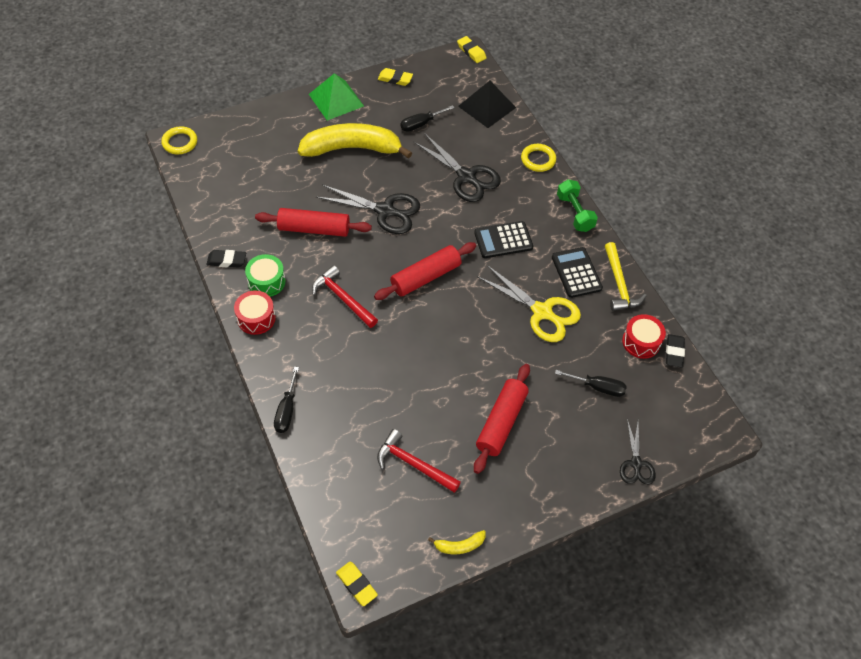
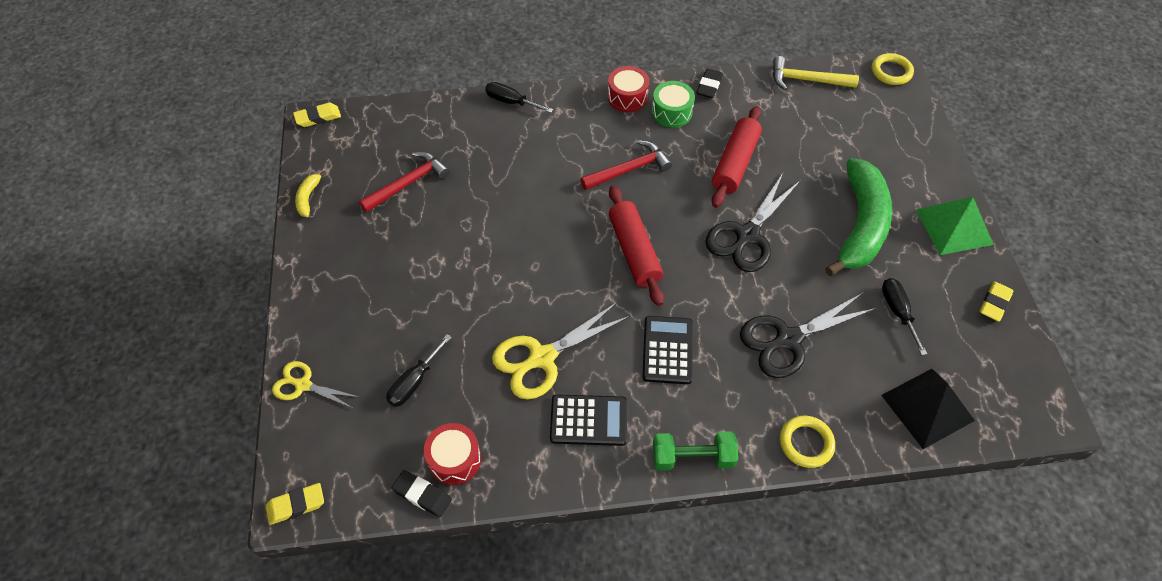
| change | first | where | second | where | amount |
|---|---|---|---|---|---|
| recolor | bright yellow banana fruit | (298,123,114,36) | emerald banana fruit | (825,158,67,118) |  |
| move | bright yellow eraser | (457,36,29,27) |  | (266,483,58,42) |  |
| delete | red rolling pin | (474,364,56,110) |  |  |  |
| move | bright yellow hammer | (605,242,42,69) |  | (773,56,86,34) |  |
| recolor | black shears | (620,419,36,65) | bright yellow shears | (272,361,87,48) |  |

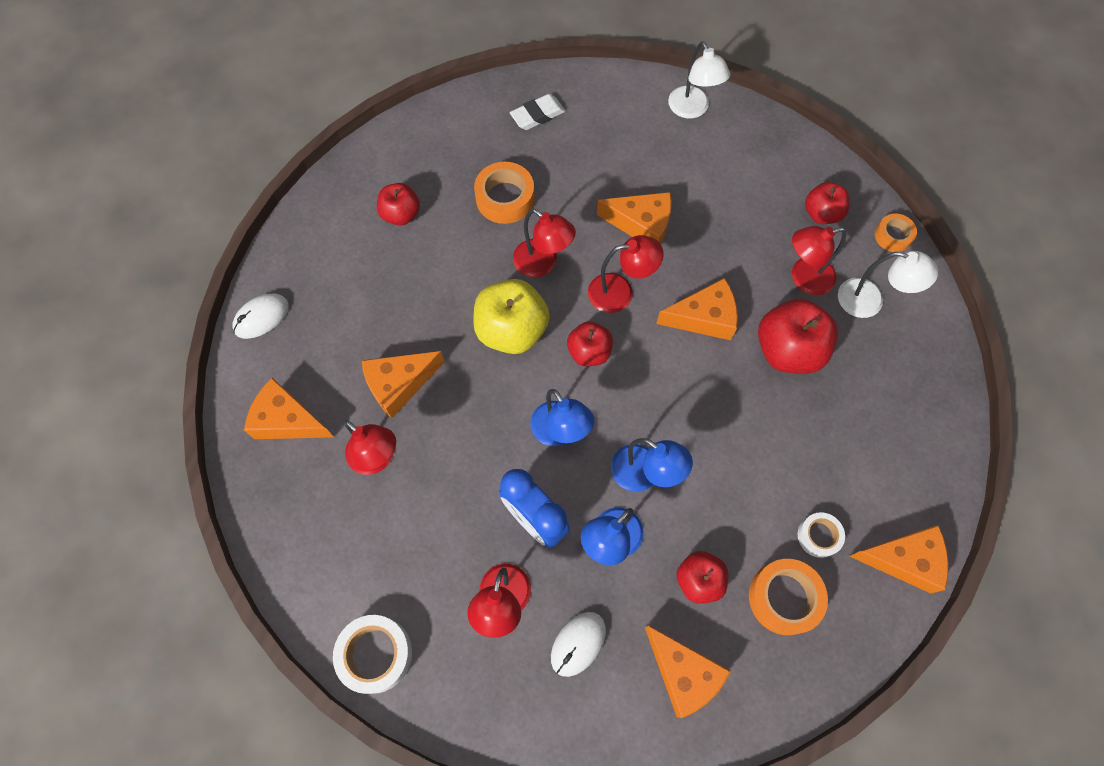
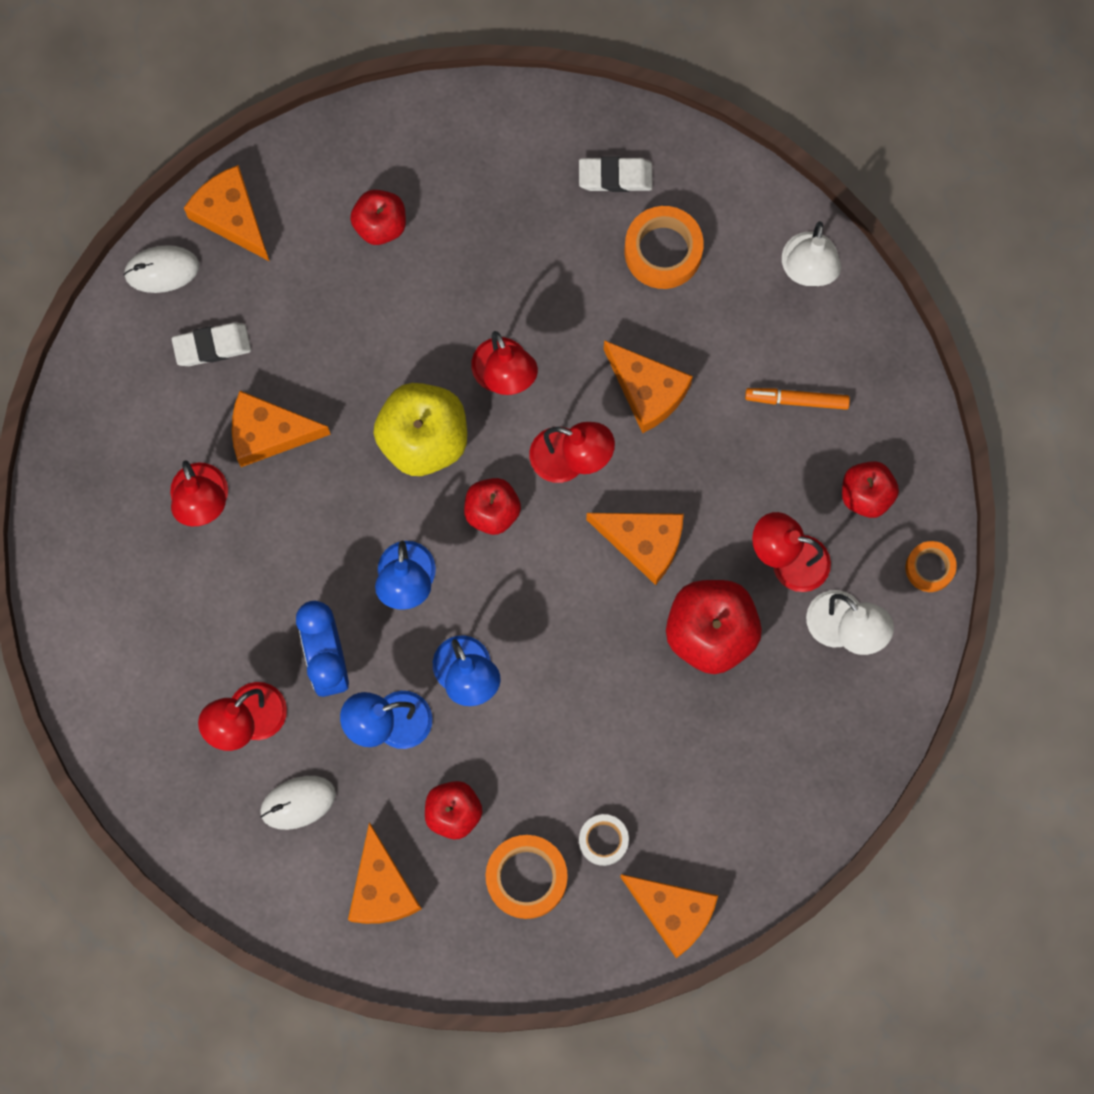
| change | first | where | second | where | amount |
|---|---|---|---|---|---|
| move | bright orange cheese | (244,378,90,61) |  | (184,165,85,96) |  |
| delete | snow-white tape | (333,615,79,79) |  |  |  |
| move | bright orange tape | (474,162,60,62) |  | (625,206,79,83) |  |
| insert |  |  | snow-white eraser | (172,323,79,43) |  |
| insert |  |  | bright orange marker | (745,388,105,22) |  |

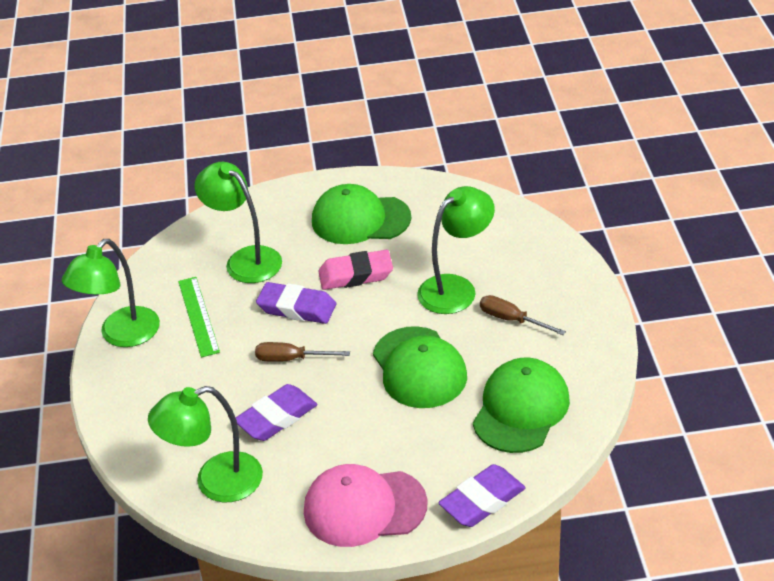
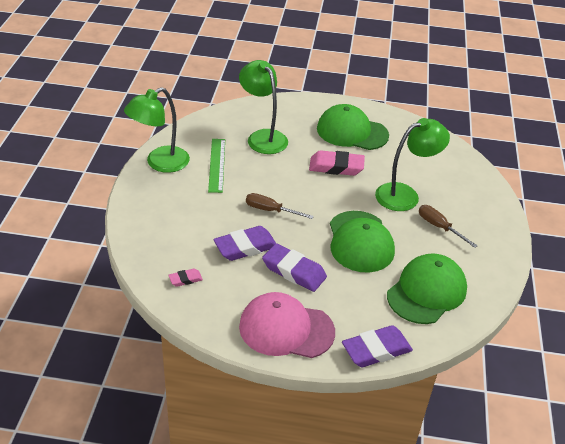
| change | first | where | second | where | amount |
|---|---|---|---|---|---|
| replace | emerald desk lamp | (148,386,115,116) | pink eraser | (168,268,35,19) |  |
| move | royal purple eraser | (256,282,80,42) |  | (262,243,65,49) |  |

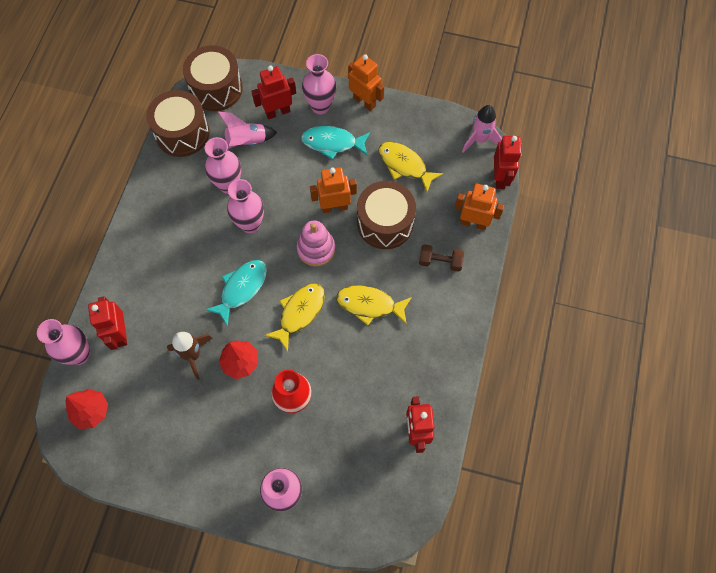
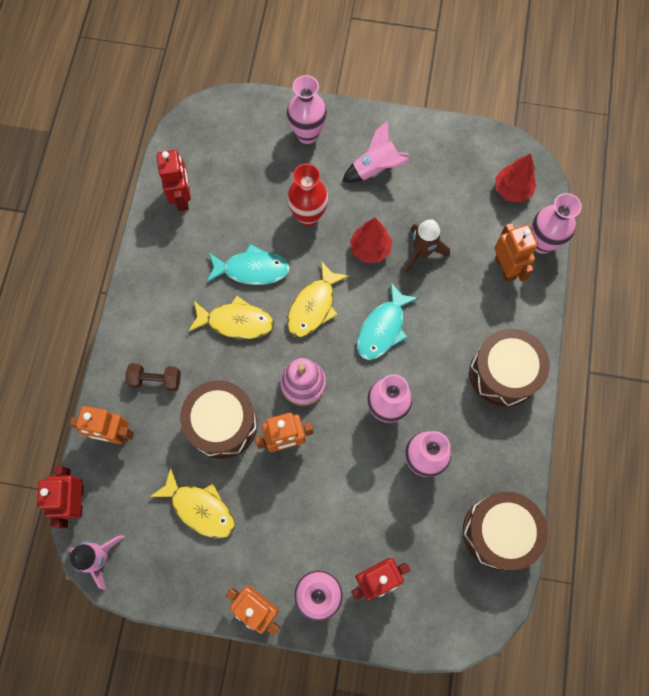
| change | first | where | second | where | amount |
|---|---|---|---|---|---|
| recolor | red robot figure | (88,296,39,54) | bright orange robot figure | (494,223,44,59) |  |
| move | brown drum | (183,45,60,66) |  | (469,329,81,78) |  |
| move | pink rocket | (218,112,59,37) |  | (342,120,67,63) |  |
| move | aqua fish | (301,126,69,34) |  | (207,244,83,41) |  |

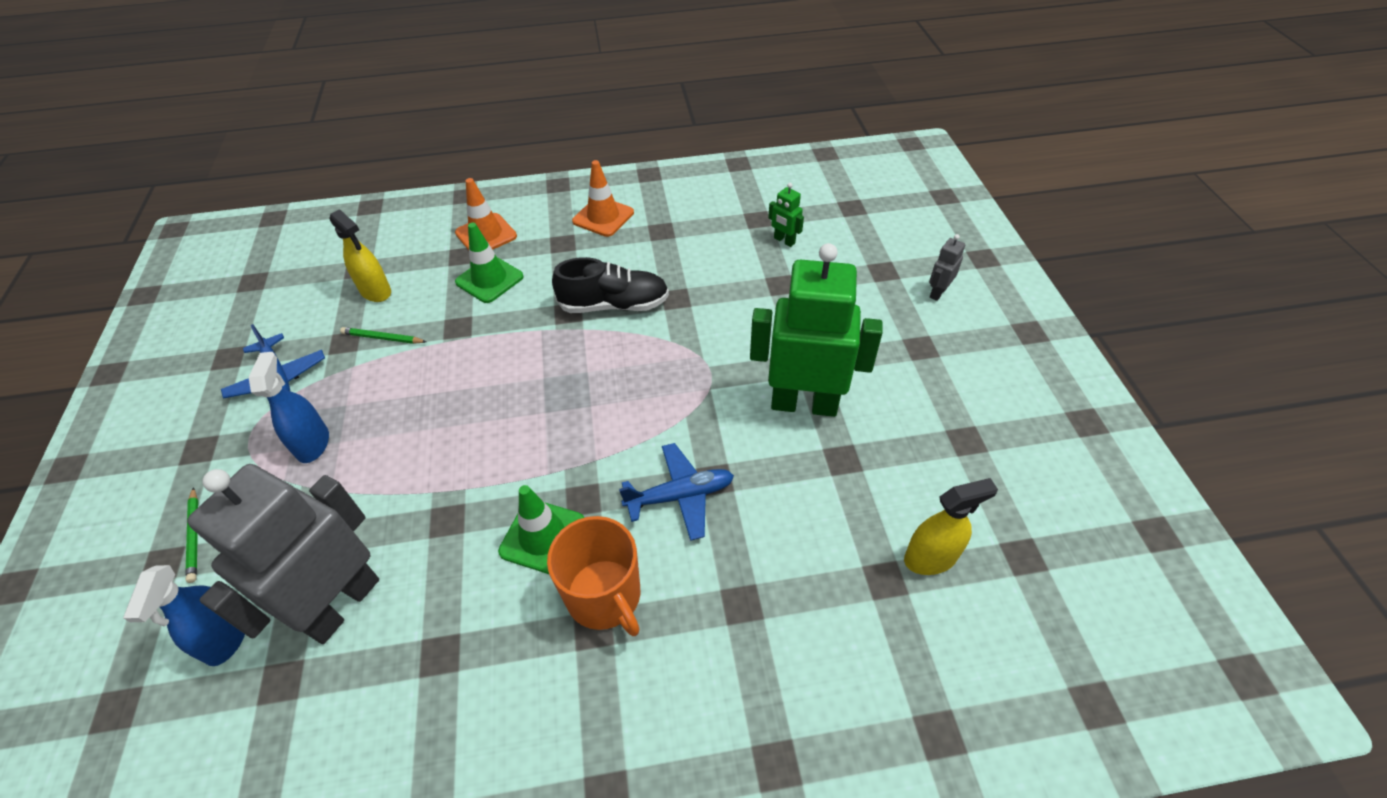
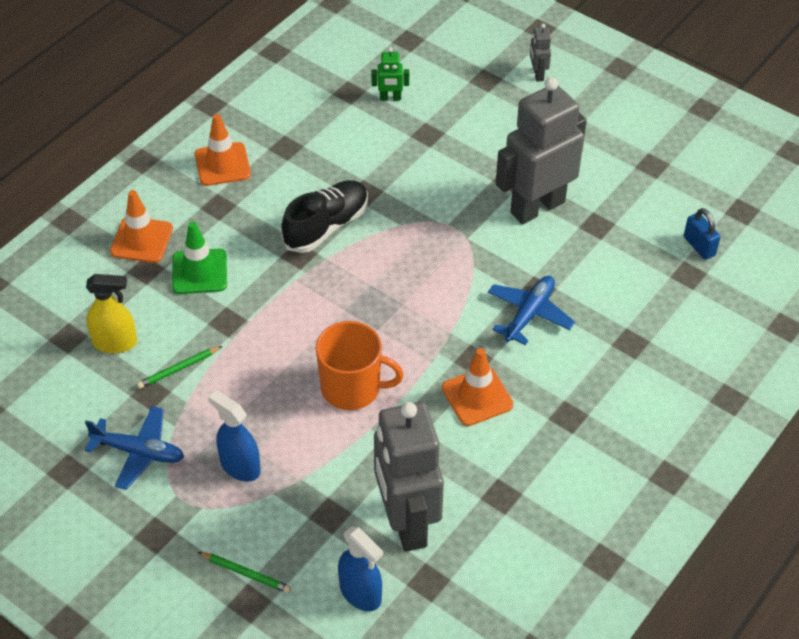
| change | first | where | second | where | amount |
|---|---|---|---|---|---|
| recolor | emerald safety cone | (498,485,86,89) | bright orange safety cone | (442,348,72,78) |  |
| move | bright orange coffee mug | (547,516,93,120) |  | (316,321,88,89) |  |
| recolor | emerald robot figure | (750,243,133,174) | ash-grey robot figure | (496,77,91,147) |  |
| replace | bright yellow sprayer | (904,478,94,97) | cobalt padlock | (684,208,36,52) |  |

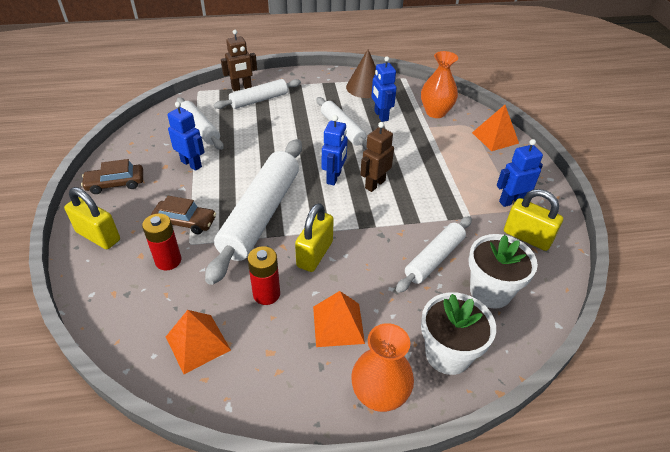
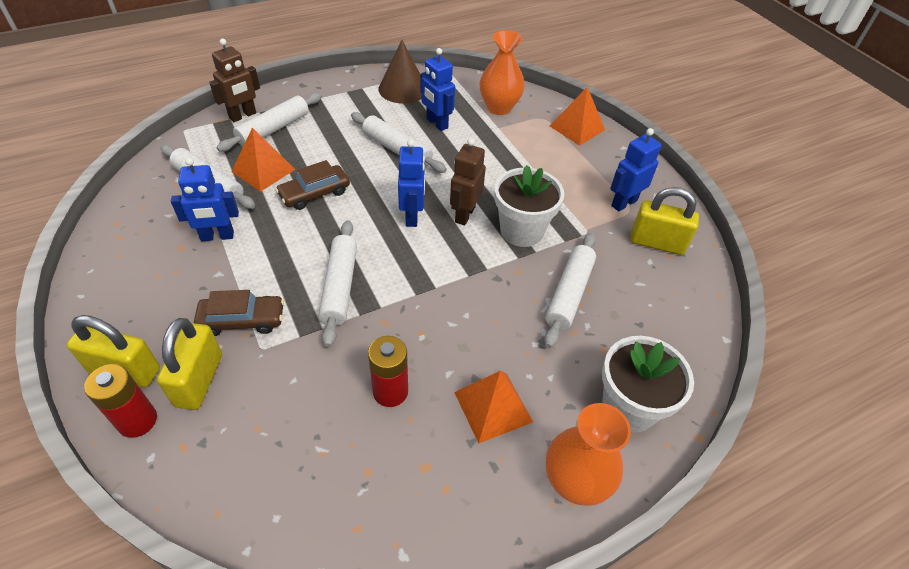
| change | first | where | second | where | amount |
|---|---|---|---|---|---|
| move | brown automobile | (81,159,62,35) |  | (275,160,75,50) |  |
| move | red AA battery | (142,213,39,58) |  | (84,364,73,74) |  |
| move | bright orange solid pyramid | (166,310,65,64) |  | (231,127,64,65) |  |
| rotate | cobalt robot figure | (167,102,38,69) |  | (171,158,68,83) | 150 degrees clockwise |
| resize | snow-white rolling pin | (205,139,97,146) |  | (319,220,38,127) | x0.57 |
| move | bright yellow padlock | (295,203,39,69) |  | (157,318,65,92) |  |
| move | snow-white plant pot | (468,234,70,75) |  | (495,165,69,82) |  |

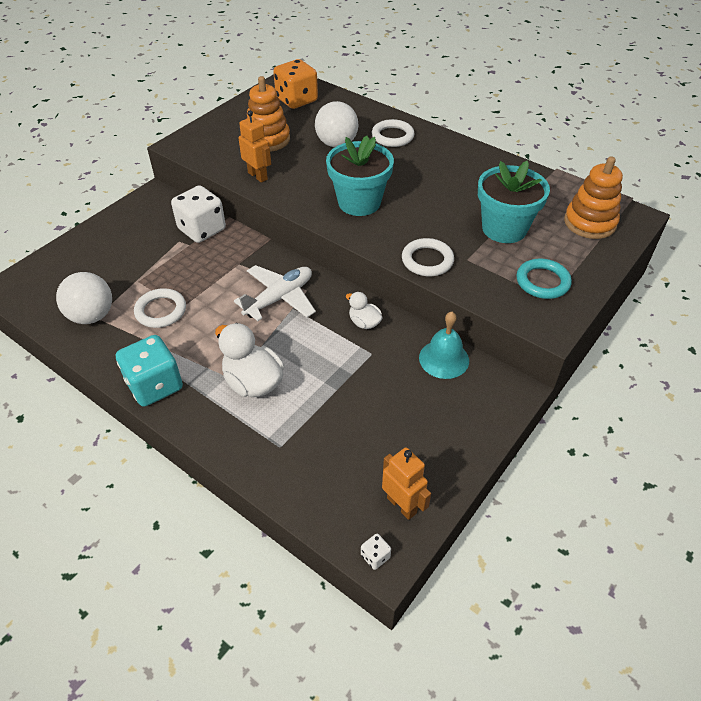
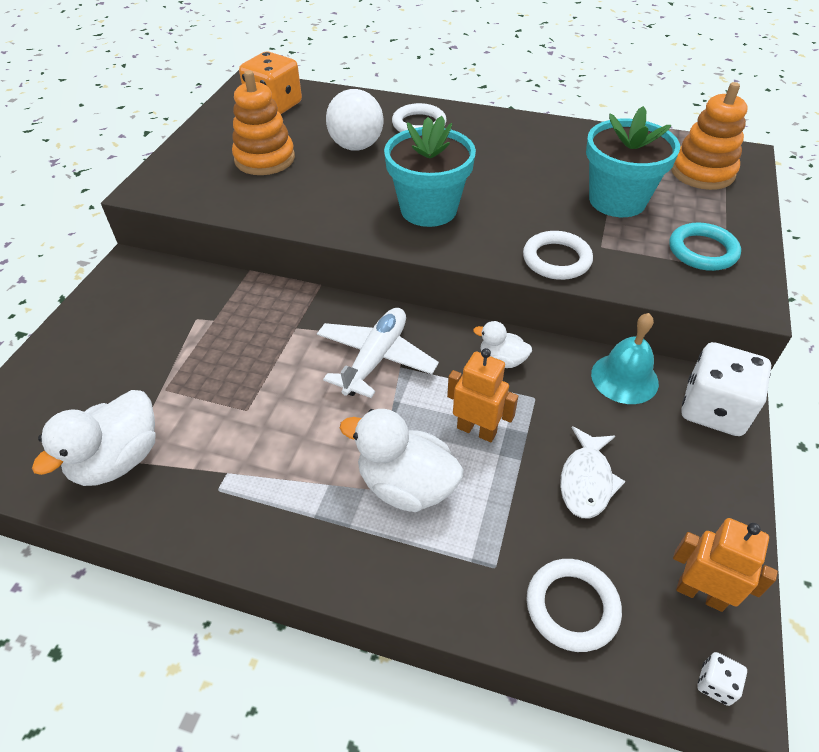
| change | first | where | second | where | amount |
|---|---|---|---|---|---|
| replace | snow-white ball | (56,272,56,52) | snow-white toy duck | (32,390,124,96) |  |
| delete | aqua die | (116,335,67,72) |  |  |  |
| move | snow-white ring | (134,288,52,40) |  | (526,559,96,93) |  |
| move | snow-white die | (171,185,55,58) |  | (682,342,89,94) |  |
| move | bright orange robot figure | (239,110,32,73) |  | (447,348,71,94) |  |
| insert |  |  | snow-white fish | (560,426,65,92) |  |

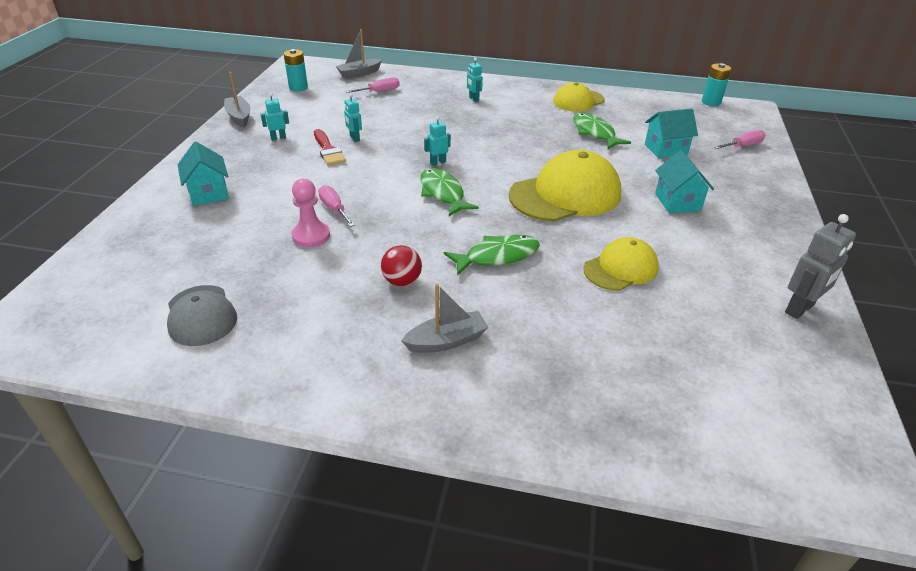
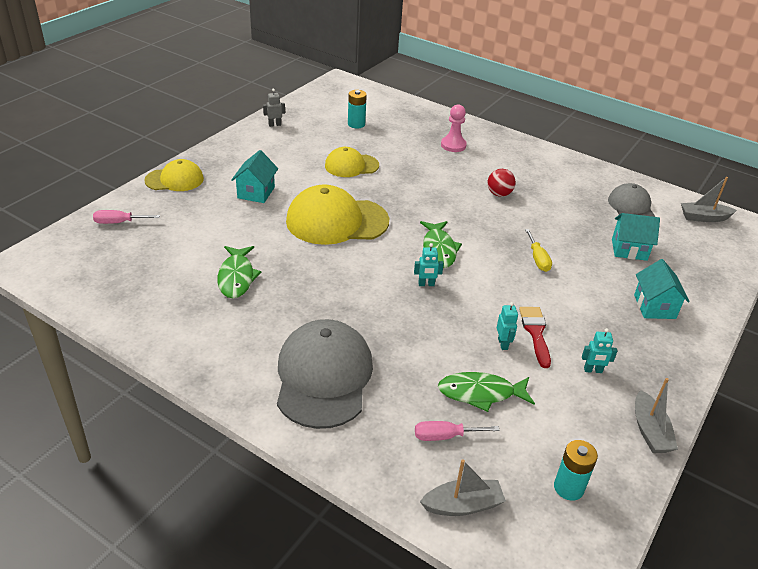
| change | first | where | second | where | amount |
|---|---|---|---|---|---|
| move | pink pawn | (291,179,39,69) |  | (441,104,26,48) |  |
| recolor | pink flat screwdriver | (318,185,37,42) | bright yellow flat screwdriver | (525,229,27,43) |  |
| move | ash-grey toy boat | (401,284,88,69) |  | (681,177,56,45) |  |
| move | emerald fish | (444,235,96,41) |  | (438,372,97,40) |  |
| replace | aqua robot figure | (467,58,16,44) | ash-grey peaked cap | (277,319,96,110) |  |
| move | bright yellow peaked cap | (553,83,52,29) |  | (144,159,60,32) |  |
| move | aqua cottage | (645,109,53,49) |  | (612,213,48,48) |  |
| move | aqua AA battery | (702,63,29,43) |  | (348,90,19,39) |  |
| resize | ash-grey robot figure | (785,214,71,105) |  | (263,89,22,38) | x0.59 |

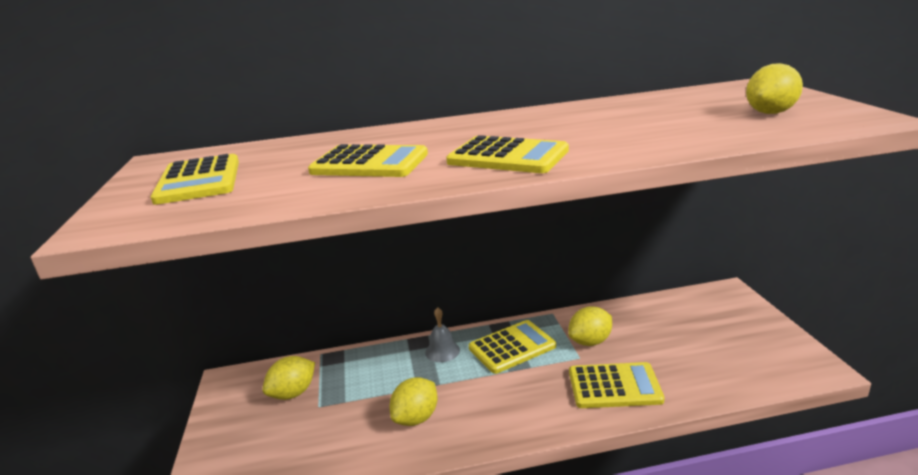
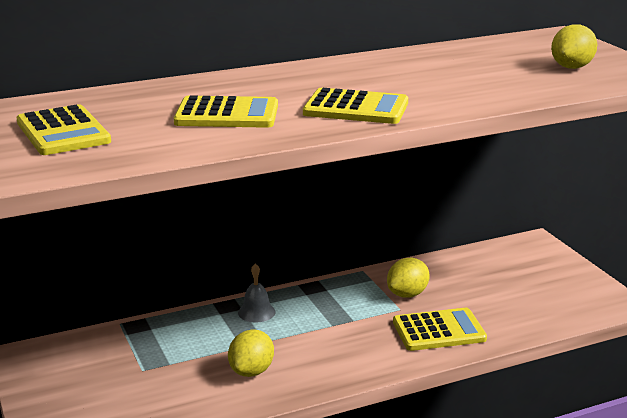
| change | first | where | second | where | amount |
|---|---|---|---|---|---|
| delete | bright yellow citrus fruit | (262,356,53,44) |  |  |  |
| delete | bright yellow calculator | (469,320,87,54) |  |  |  |

